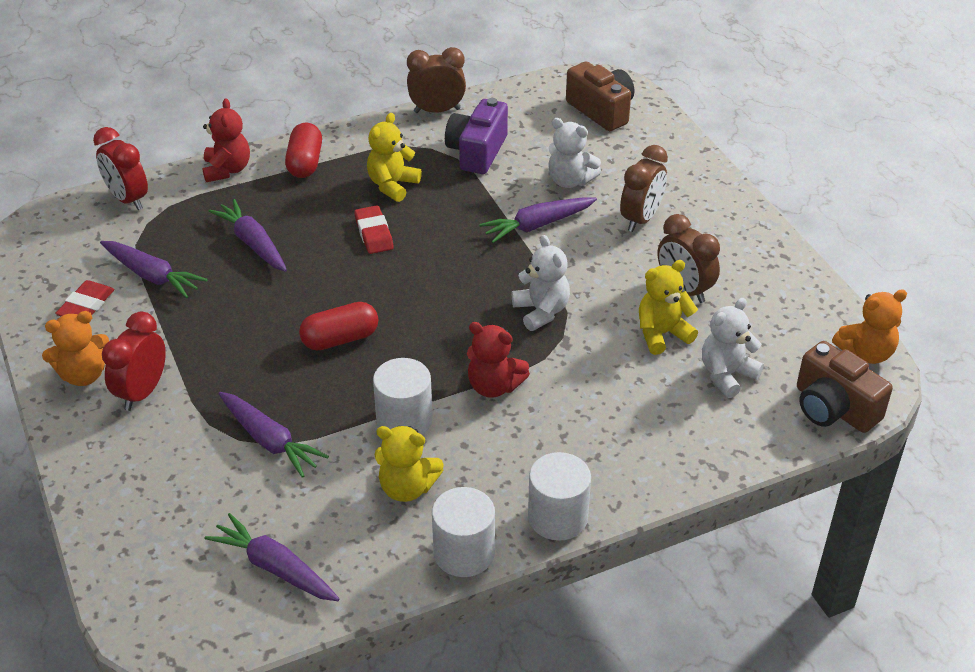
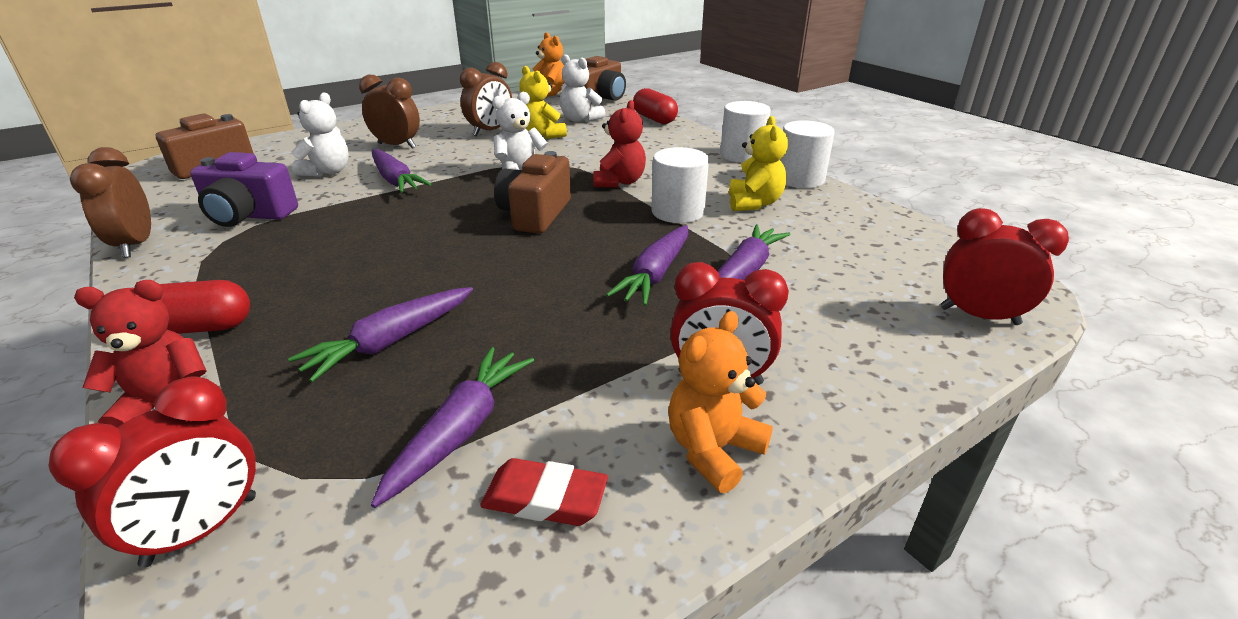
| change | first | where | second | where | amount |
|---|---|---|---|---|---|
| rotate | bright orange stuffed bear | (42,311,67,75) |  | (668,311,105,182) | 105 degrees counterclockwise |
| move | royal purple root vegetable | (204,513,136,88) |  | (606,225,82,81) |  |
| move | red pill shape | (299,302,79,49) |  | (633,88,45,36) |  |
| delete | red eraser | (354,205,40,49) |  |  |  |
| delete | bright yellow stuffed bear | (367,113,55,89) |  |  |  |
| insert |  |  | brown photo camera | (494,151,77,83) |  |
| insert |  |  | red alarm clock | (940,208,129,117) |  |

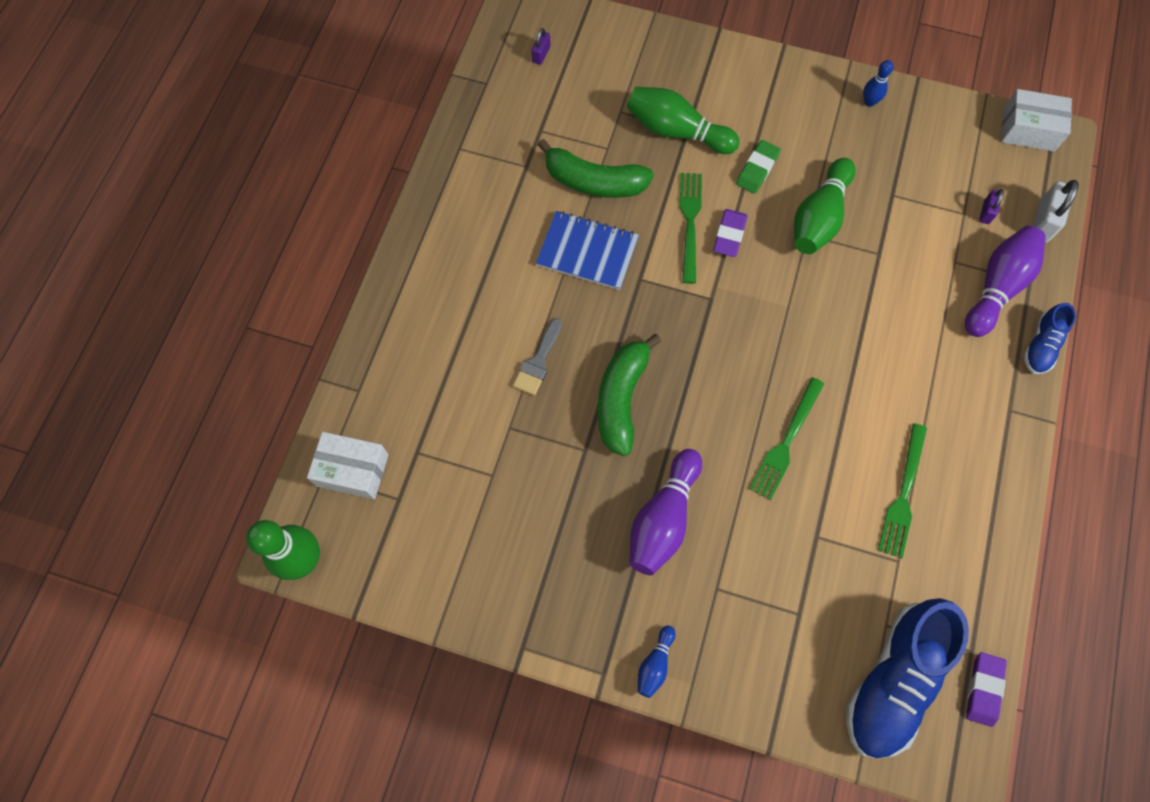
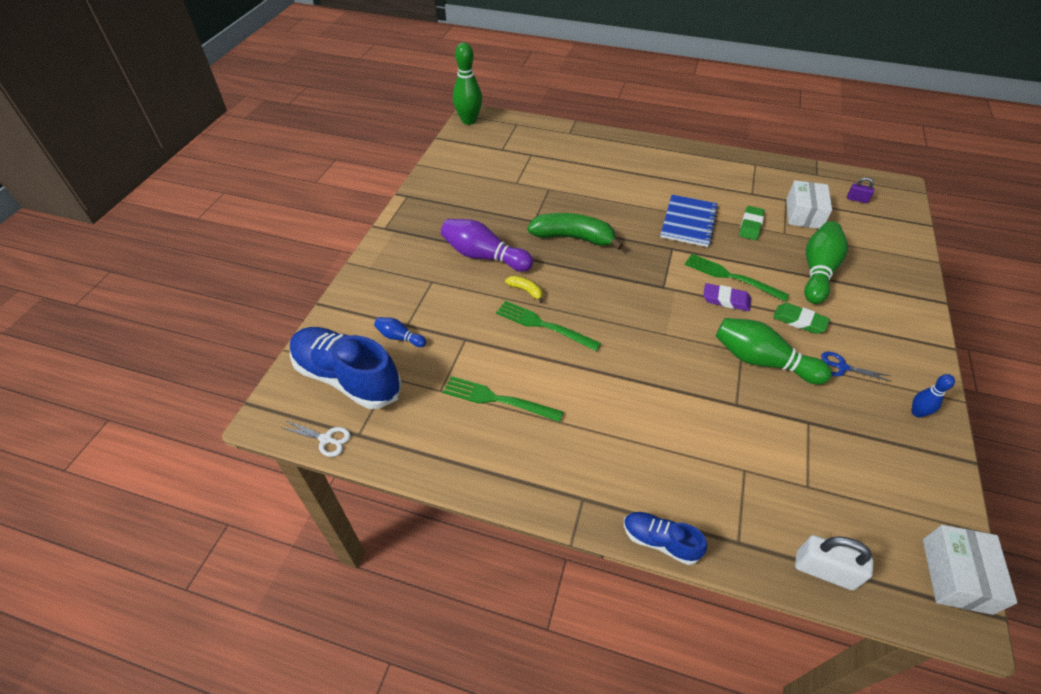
| change | first | where | second | where | amount |
|---|---|---|---|---|---|
| move | snow-white parcel | (307,432,82,67) |  | (786,180,46,49) |  |
| delete | ash-grey brush | (513,318,49,78) |  |  |  |
| replace | emerald banana fruit | (537,139,117,59) | emerald eraser | (739,206,26,34) |  |
| move | cobalt bowling pin | (638,625,38,73) |  | (374,317,52,30) |  |
| rotate | emerald table fork | (680,173,22,111) |  | (684,254,105,48) | 150 degrees counterclockwise |
| delete | royal purple bowling pin | (965,226,81,111) |  |  |  |
| replace | royal purple eraser | (966,652,41,75) | snow-white shears | (283,420,68,37) |  |
| delete | royal purple padlock | (979,189,25,35) |  |  |  |
| insert |  |  | bright yellow banana fruit | (505,276,38,27) |  |
| insert |  |  | cobalt shears | (821,352,71,30) |  |

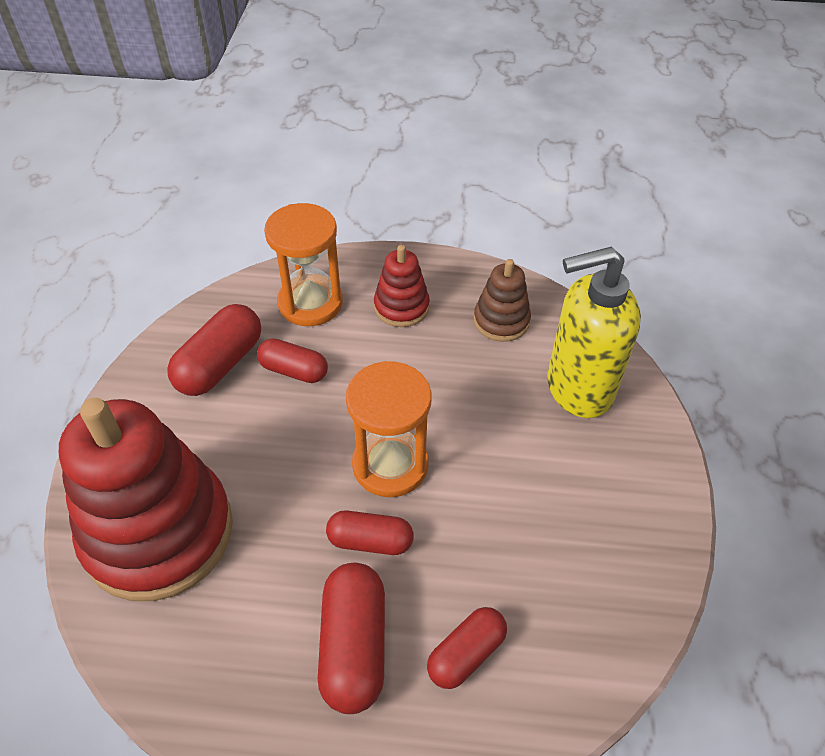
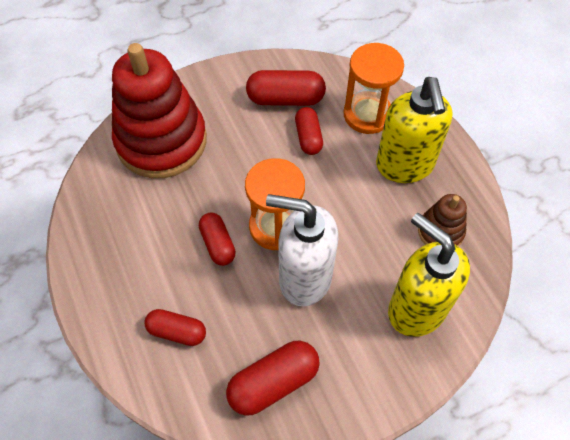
| change | first | where | second | where | amount |
|---|---|---|---|---|---|
| move | red pill shape | (318,563,67,151) |  | (226,341,94,75) |  |
| replace | red stacking rings | (374,245,56,82) | bright yellow pump bottle | (376,77,77,106) |  |
| insert |  |  | snow-white pump bottle | (266,194,72,112) |  |

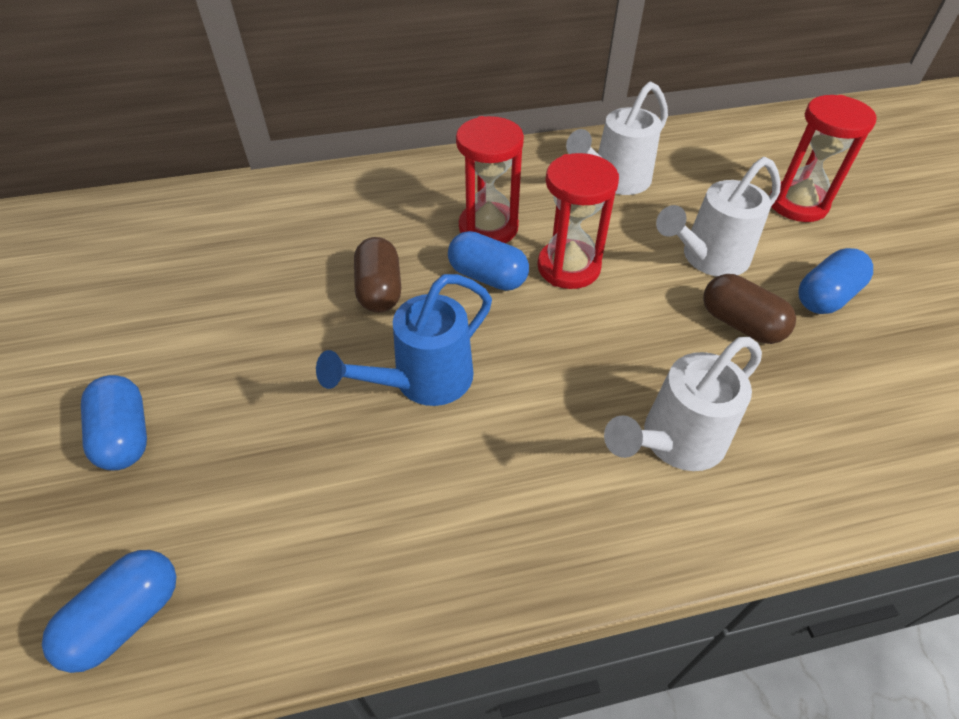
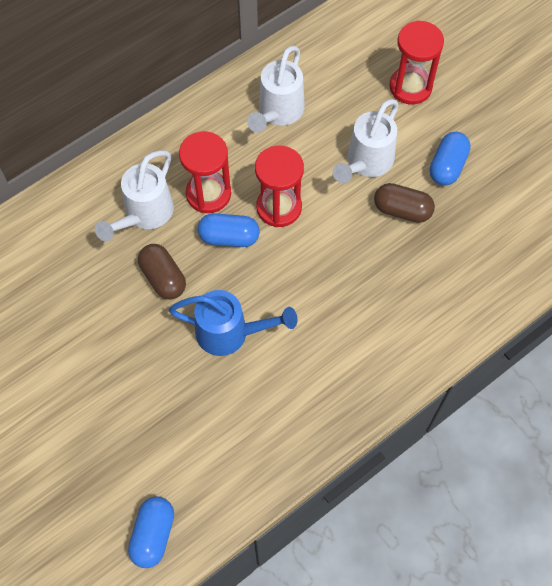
| change | first | where | second | where | amount |
|---|---|---|---|---|---|
| delete | cobalt pill shape | (81,375,66,96) |  |  |  |
| rotate | cobalt watering can | (316,274,176,132) |  | (169,290,129,66) | 105 degrees counterclockwise |
| move | snow-white watering can | (604,337,158,134) |  | (95,150,79,91) |  |

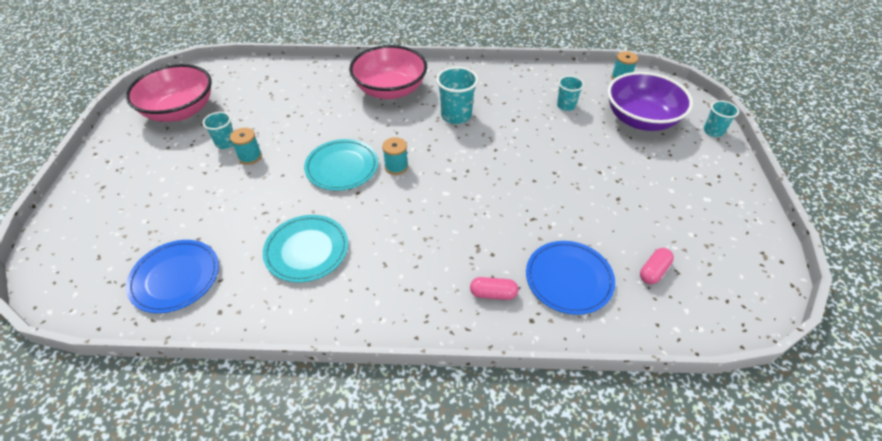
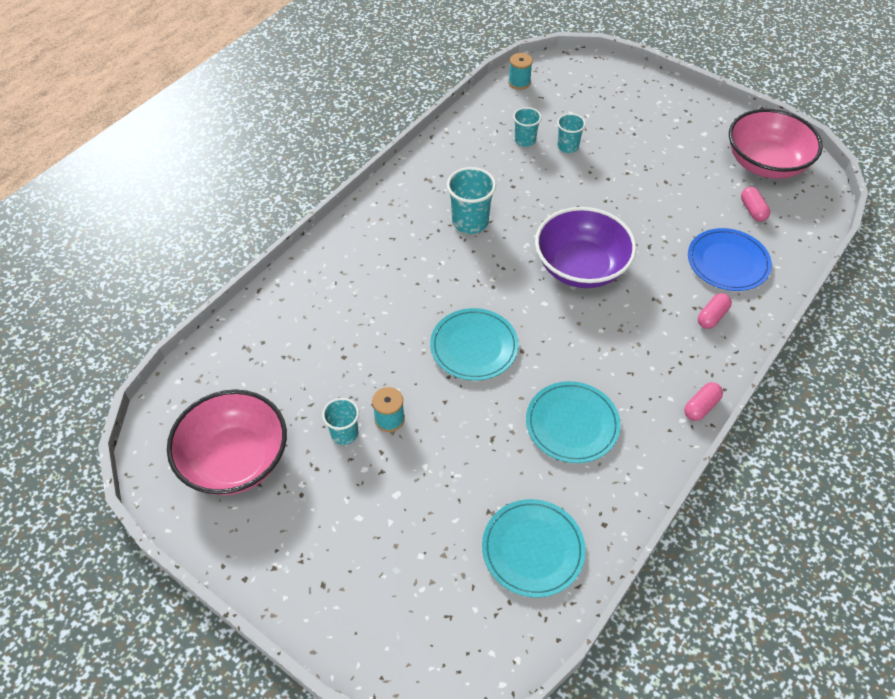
| change | first | where | second | where | amount |
|---|---|---|---|---|---|
| recolor | cobalt plate | (126,240,93,73) | aqua plate | (482,499,104,99) |  |
| move | pink serving bowl | (349,45,78,54) |  | (729,109,94,70) |  |
| delete | aqua bobbin | (382,137,26,38) |  |  |  |
| move | royal purple serving bowl | (607,72,86,59) |  | (535,207,101,81) |  |
| move | aqua cup | (704,100,35,37) |  | (557,113,29,40) |  |
| insert |  |  | pink pill shape | (684,382,39,39) |  |

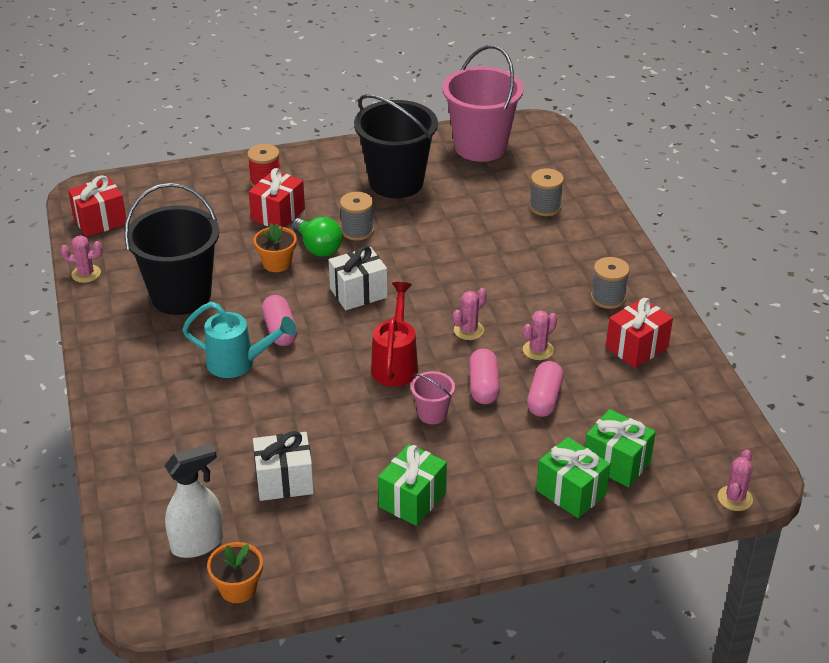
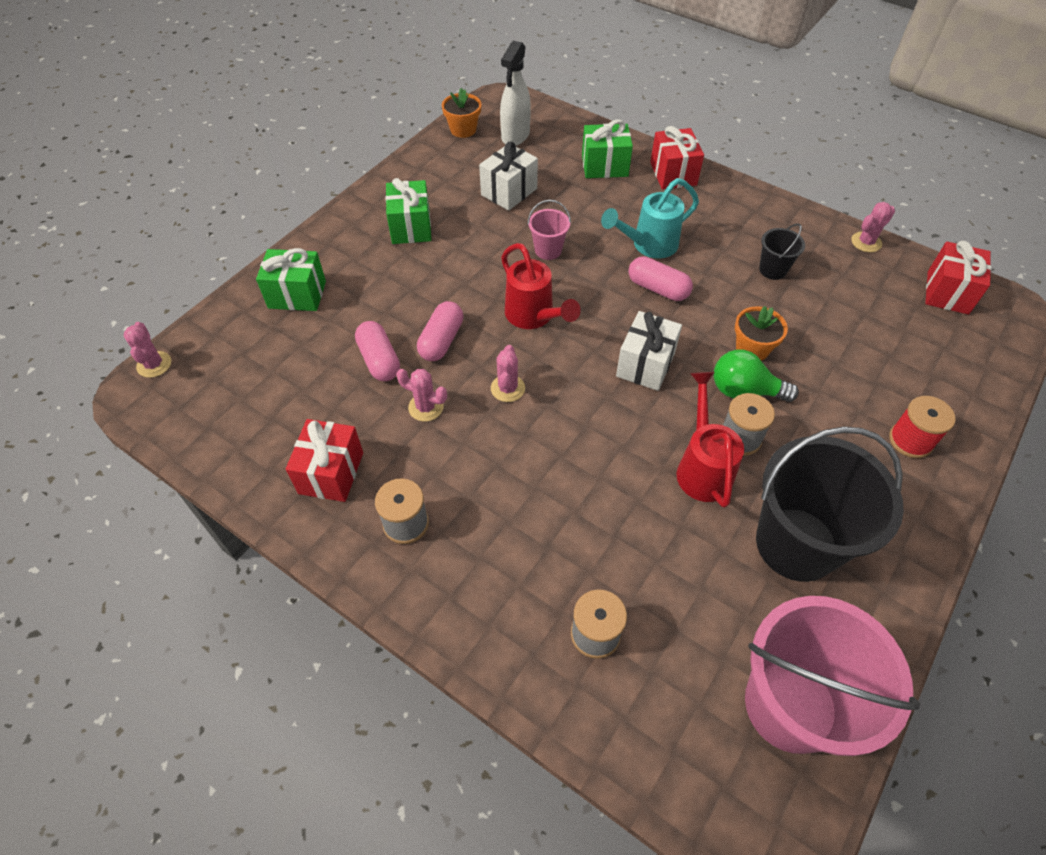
| change | first | where | second | where | amount |
|---|---|---|---|---|---|
| resize | black sand bucket | (124,183,95,132) |  | (759,223,46,57) | x0.44 |
| move | red wrapped gift | (249,168,56,59) |  | (650,126,54,64) |  |
| move | pink sand bucket | (411,371,44,53) |  | (528,200,43,60) |  |
| rotate | pink pill shape | (469,348,31,56) |  | (417,301,46,60) | 60 degrees clockwise |
| rotate | pink saguaro cactus | (523,310,34,50) |  | (396,369,51,53) | 75 degrees counterclockwise |
| move | emerald wrapped gift | (585,409,71,78) |  | (582,120,51,58) |  |
| insert |  |  | red watering can | (677,372,67,136) |  |

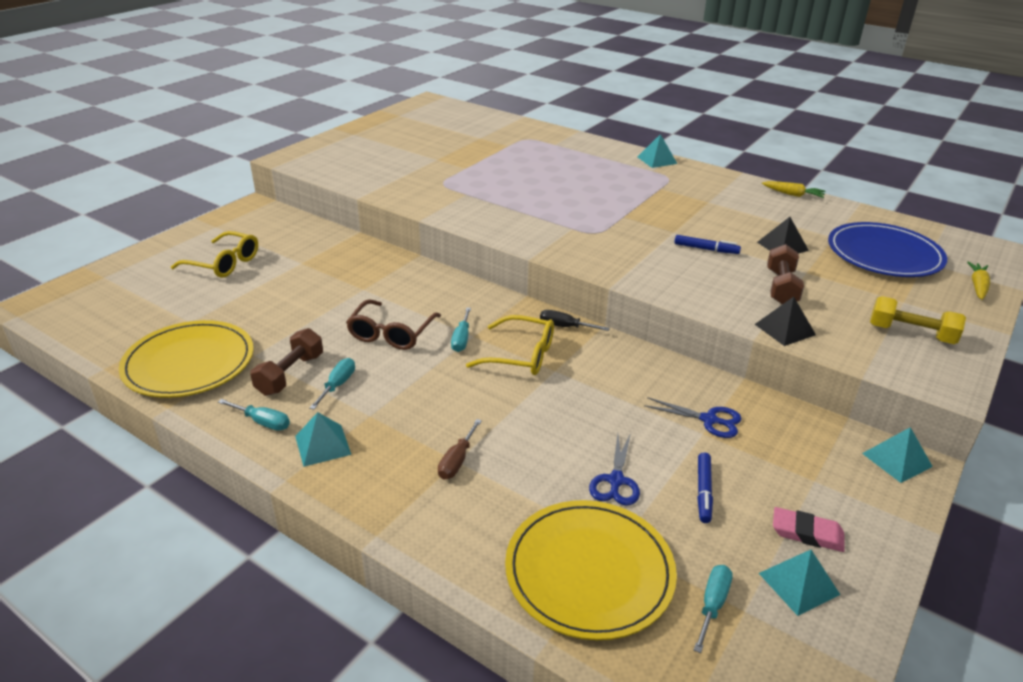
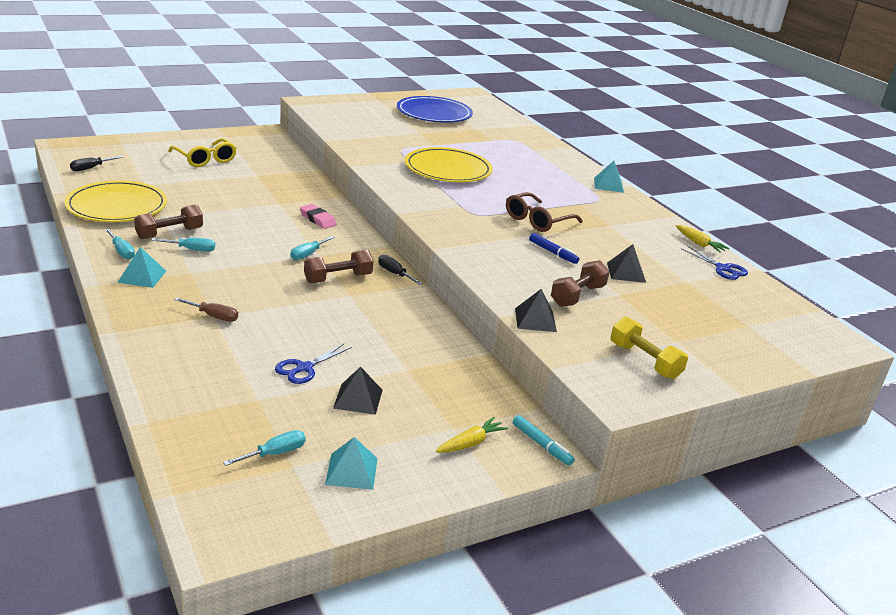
| change | first | where | second | where | amount |
|---|---|---|---|---|---|
| rotate | aqua flat screwdriver | (309,358,46,51) |  | (151,238,64,14) | 45 degrees clockwise |
| move | brown eyeglasses | (346,299,95,51) |  | (506,192,77,40) |  |
| rotate | brown flat screwdriver | (438,419,44,60) |  | (174,297,64,25) | 120 degrees counterclockwise |
| replace | bright yellow eyeglasses | (466,315,88,60) | brown dumbbell | (304,250,69,33) |  |
| move | bright yellow plate | (505,500,172,140) |  | (405,147,88,35) |  |
| move | cobalt shears | (644,397,98,41) |  | (681,246,67,34) |  |
| replace | cobalt marker | (697,452,16,71) | black solid pyramid | (333,367,49,48) |  |
| move | pink eraser | (773,507,72,45) |  | (300,204,37,25) |  |
| move | cobalt plate | (828,222,119,55) |  | (397,96,76,27) |  |
| replace | aqua solid pyramid | (862,427,71,56) | aqua marker | (513,415,61,51) |  |
| move | bright yellow root vegetable | (967,262,23,38) |  | (436,417,72,36) |  |
| insert |  |  | black flat screwdriver | (70,156,53,15) |  |

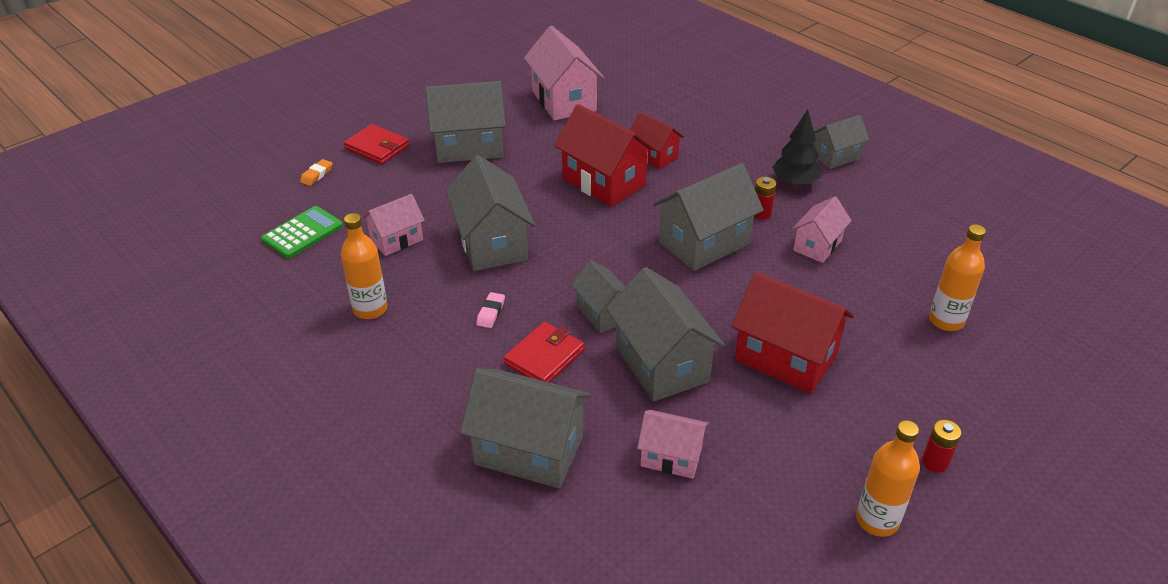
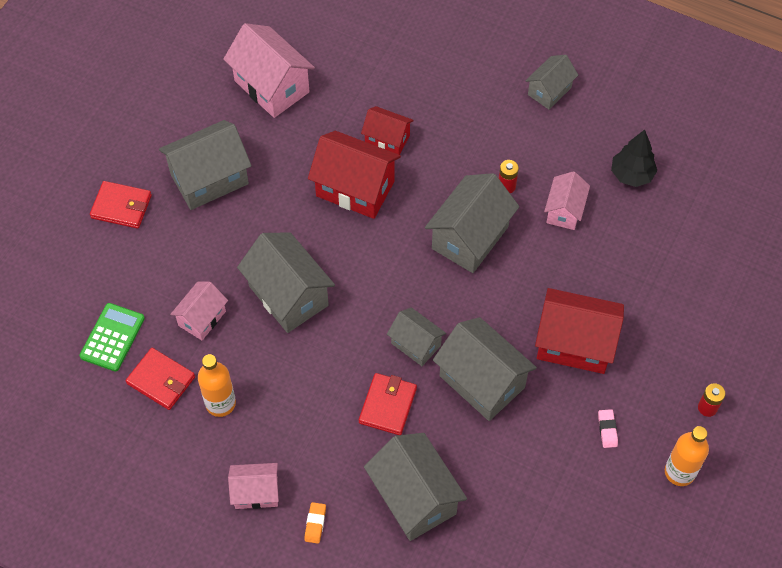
| change | first | where | second | where | amount |
|---|---|---|---|---|---|
| move | bright orange eraser | (300,159,33,27) |  | (304,502,22,42) |  |
| rotate | ash-grey cottage | (460,368,131,120) |  | (364,433,103,108) | 60 degrees clockwise |
| move | pink eraser | (476,292,29,36) |  | (598,409,20,39) |  |
| move | pink cottage | (637,410,72,69) |  | (228,463,51,46) |  |
| move | black toy tree | (772,109,49,77) |  | (611,130,46,57) |  |
| delete | bright orange flask | (929,224,57,107) |  |  |  |
| insert |  |  | red wallet | (126,348,69,62) |  |

